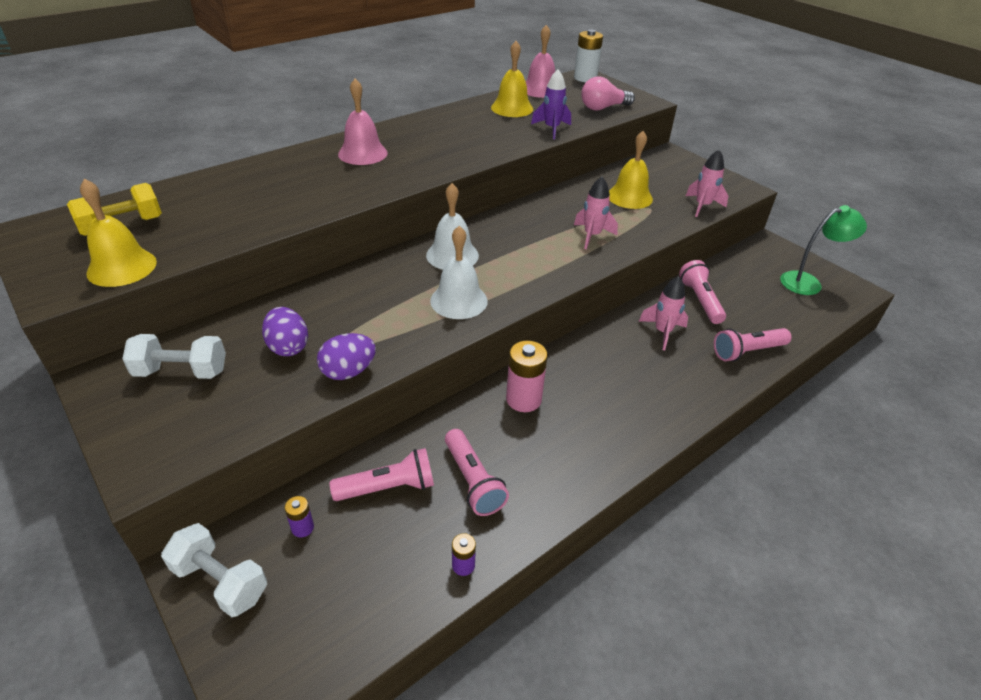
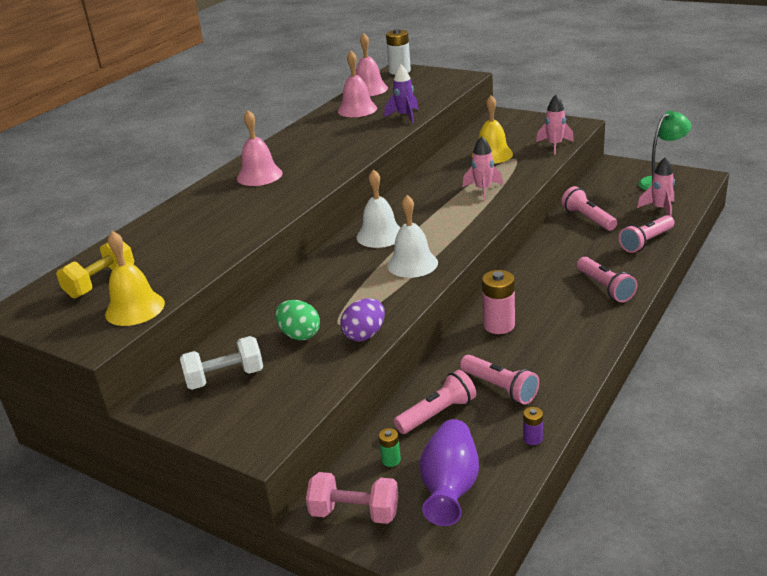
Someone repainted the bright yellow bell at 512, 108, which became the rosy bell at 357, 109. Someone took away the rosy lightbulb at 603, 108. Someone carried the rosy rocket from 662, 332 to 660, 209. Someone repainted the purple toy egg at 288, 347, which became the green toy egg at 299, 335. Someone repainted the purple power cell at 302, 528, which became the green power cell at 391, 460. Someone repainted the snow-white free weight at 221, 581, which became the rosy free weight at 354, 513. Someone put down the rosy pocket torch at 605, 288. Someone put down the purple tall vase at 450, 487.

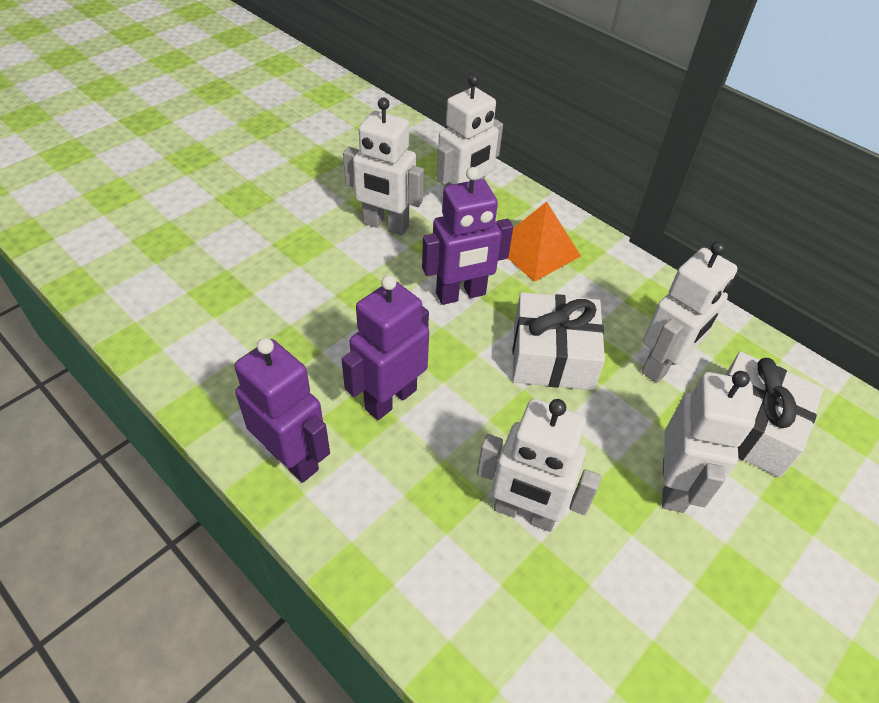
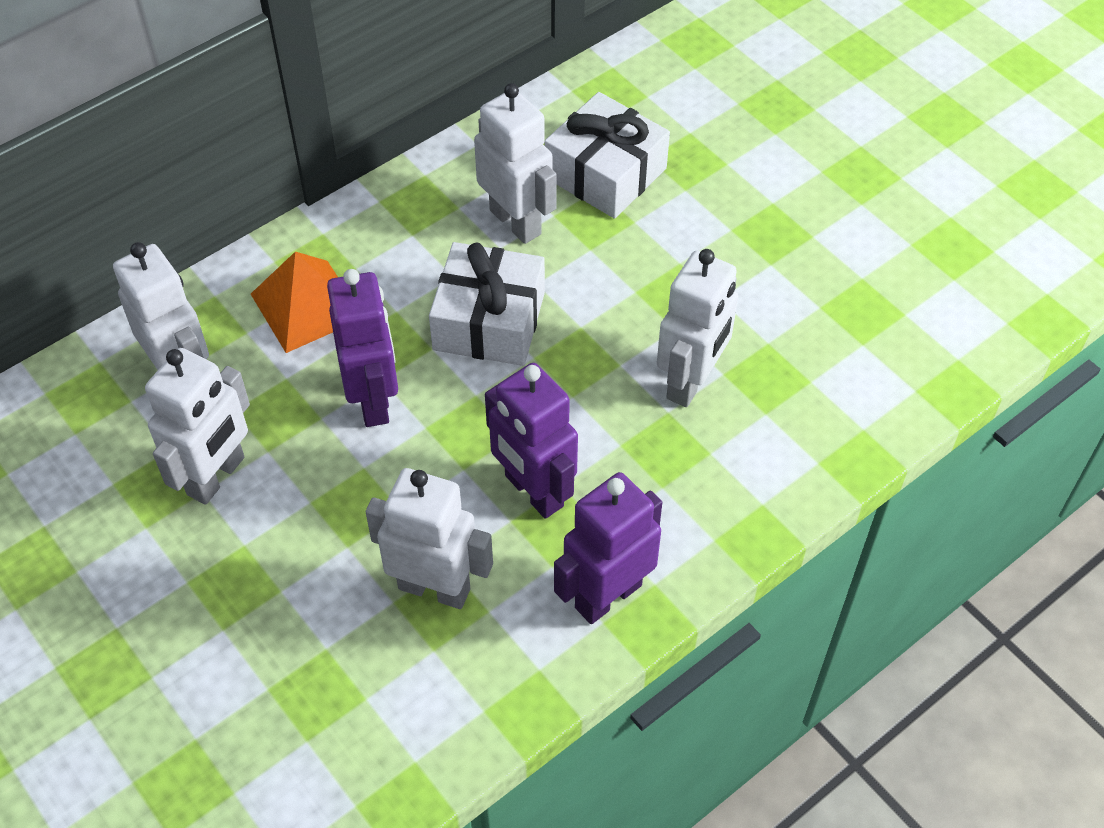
Someone carried the snow-white robot from 674, 485 to 434, 588.

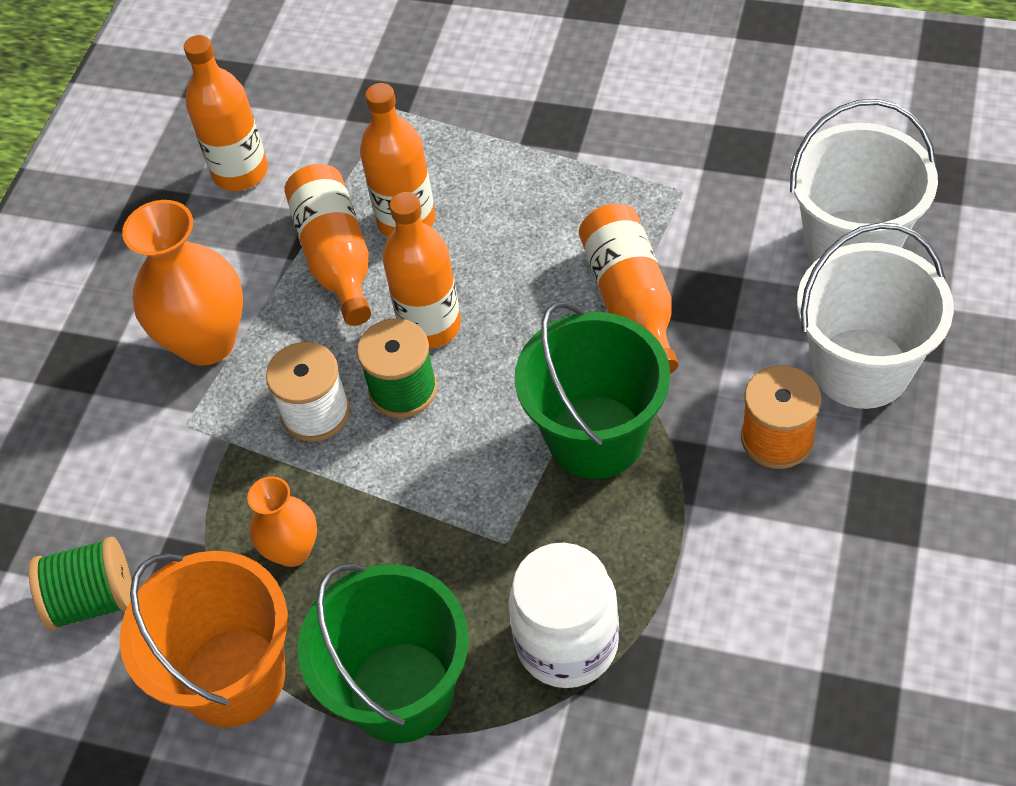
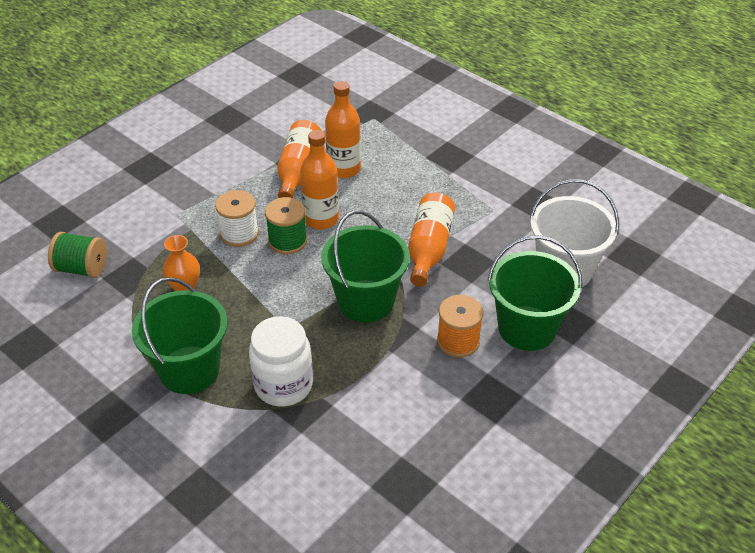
Someone took away the orange-coloured bottle at 240, 172. Someone took away the orange-coloured tall vase at 207, 341. Someone repainted the snow-white sand bucket at 861, 368, which became the green sand bucket at 527, 328. Someone took away the orange-coloured sand bucket at 233, 677.

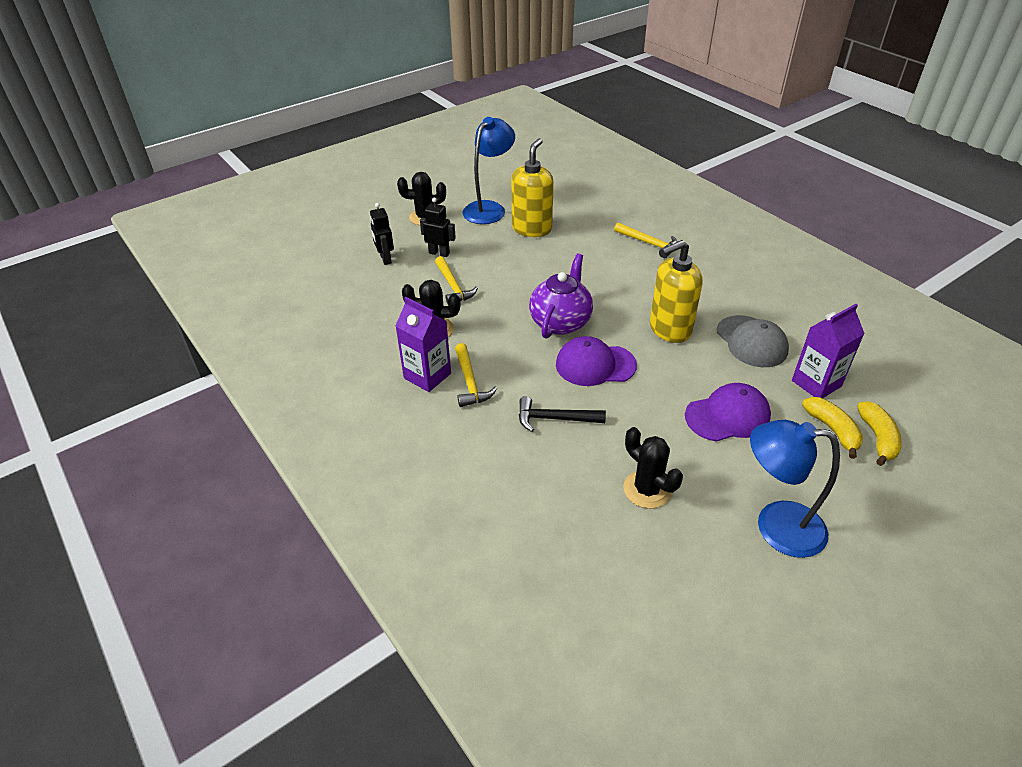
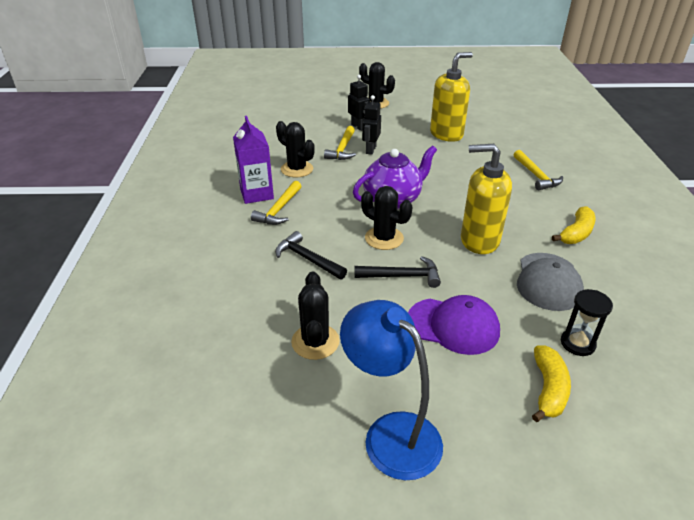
Someone took away the cobalt lamp at 489, 208. Someone carried the jet-black robot from 385, 259 to 370, 150. Someone swapped the purple carton at 816, 383 for the jet-black sand timer at 577, 343. Someone swapped the purple baseball cap at 595, 365 for the jet-black saguaro cactus at 384, 238. Someone carried the bright yellow toy banana from 877, 438 to 576, 233. Someone put down the jet-black claw hammer at 402, 276.

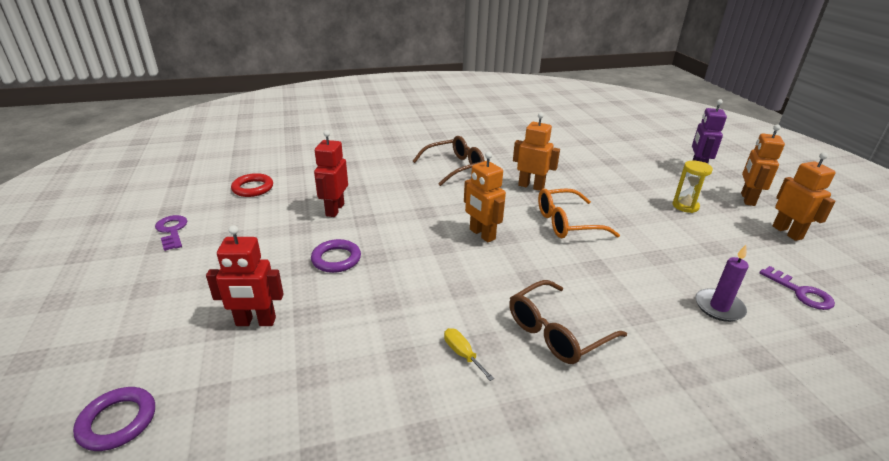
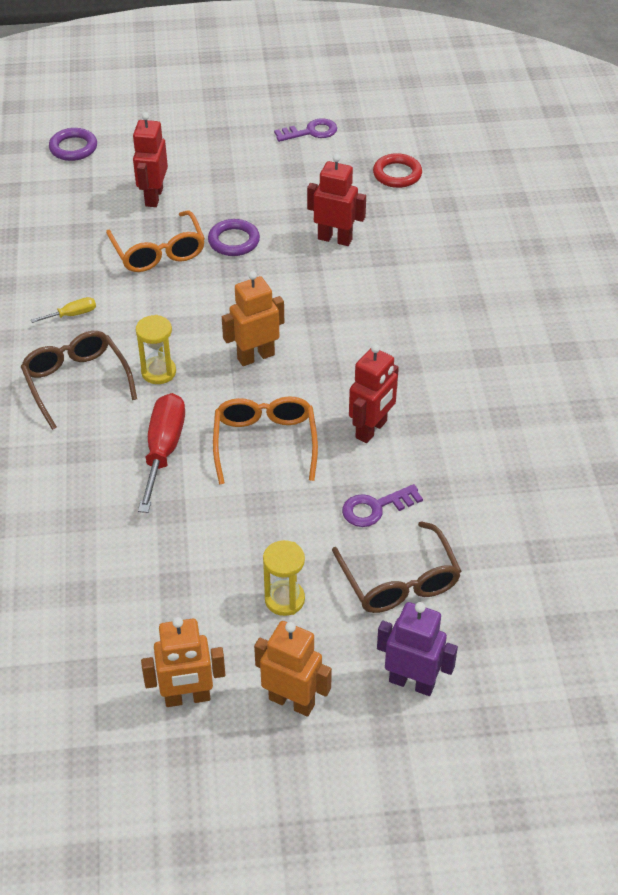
Someone repainted the orange-coloured robot at 531, 186, which became the crimson robot at 371, 429. Someone carried the brown glasses from 454, 167 to 399, 581. Someone took away the purple candle at 719, 307. Someone carried the purple door key from 800, 292 to 375, 508. Someone put down the orange-coloured glasses at 158, 252. Someone put down the bright yellow sand timer at 158, 372. Someone put down the crimson hand screwdriver at 163, 450.

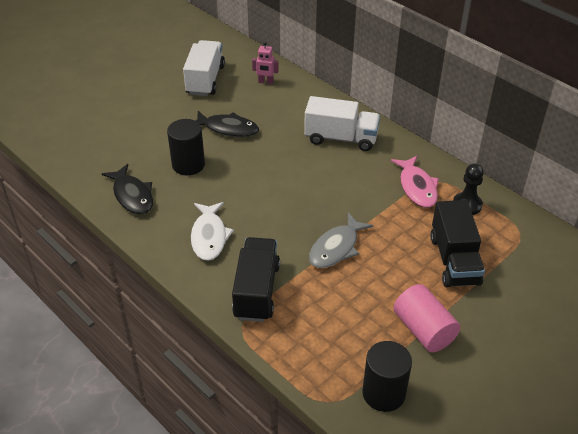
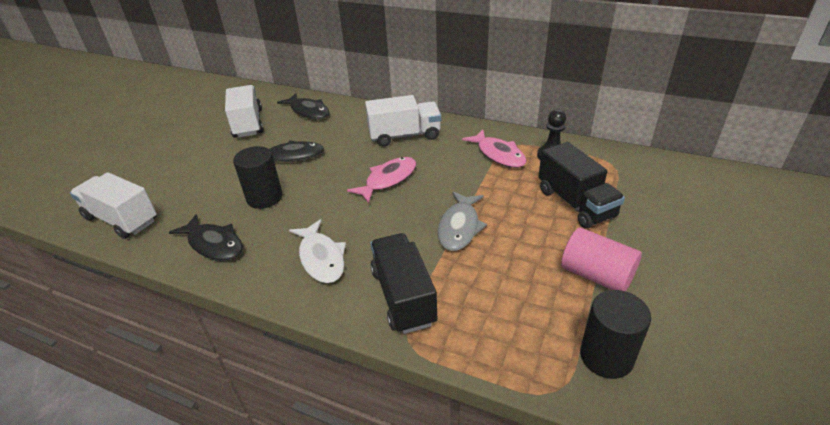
Someone swapped the rosy robot at 265, 82 for the jet-black fish at 308, 111. Someone put down the rosy fish at 388, 180. Someone put down the snow-white truck at 121, 219.

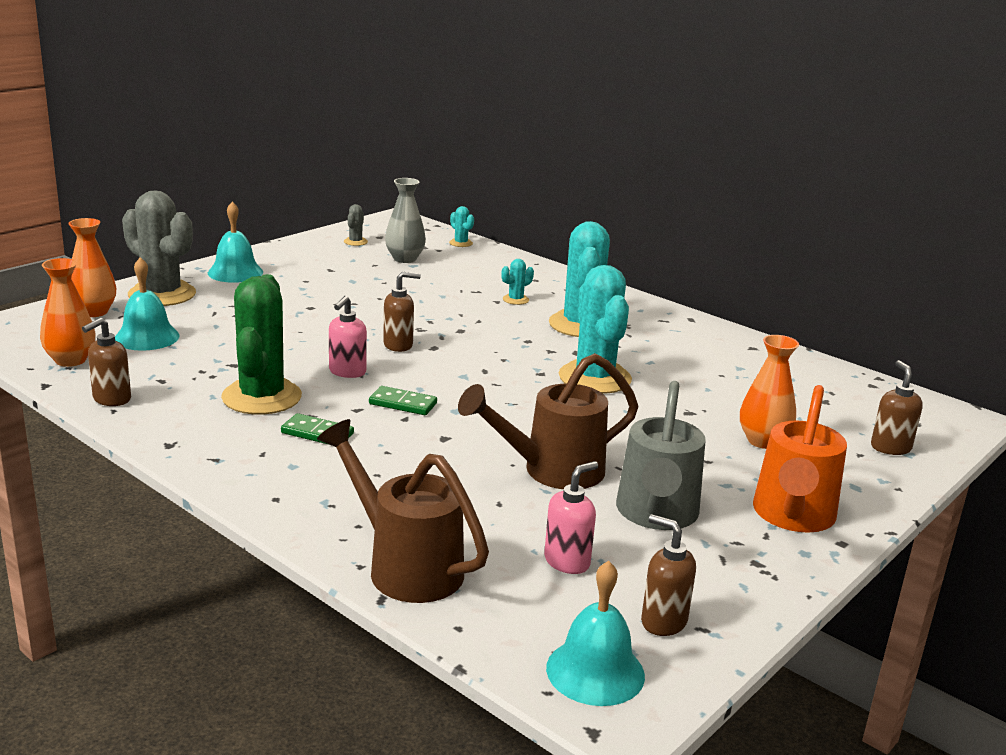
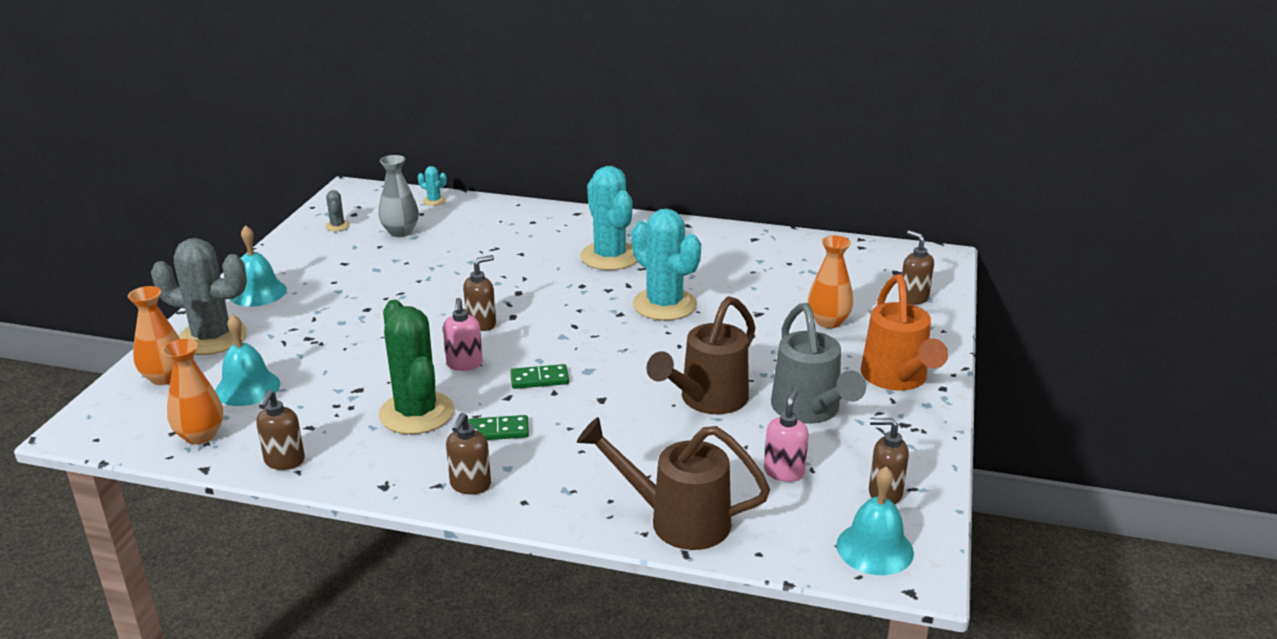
Someone took away the teal saguaro cactus at 515, 300. Someone put down the brown soap dispenser at 470, 485.

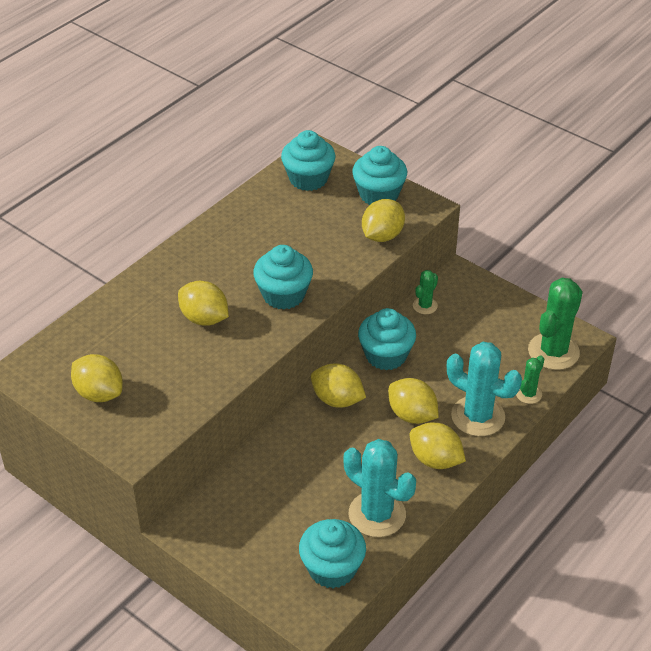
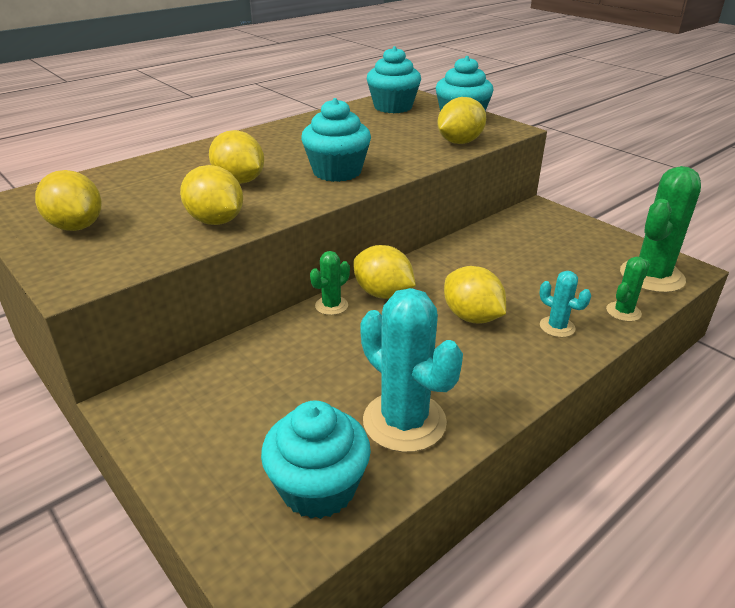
Someone carried the green saguaro cactus from 425, 306 to 331, 306. Someone took away the teal cupcake at 386, 355. Someone scaled the teal saguaro cactus at 478, 416 by 0.50. Someone carried the bright yellow lemon from 435, 460 to 216, 221.

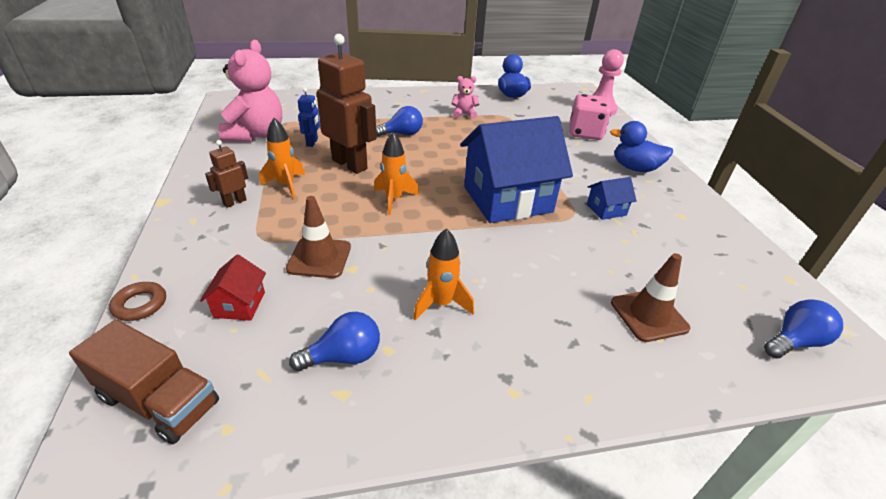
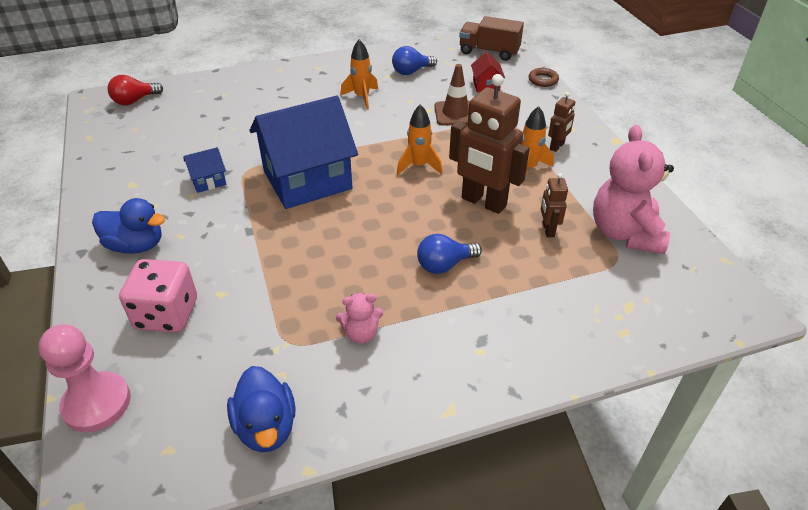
Someone repainted the cobalt robot at 312, 142, which became the brown robot at 548, 230. Someone took away the brown road cone at 649, 315. Someone repainted the cobalt lightbulb at 794, 341, which became the crimson lightbulb at 134, 101.

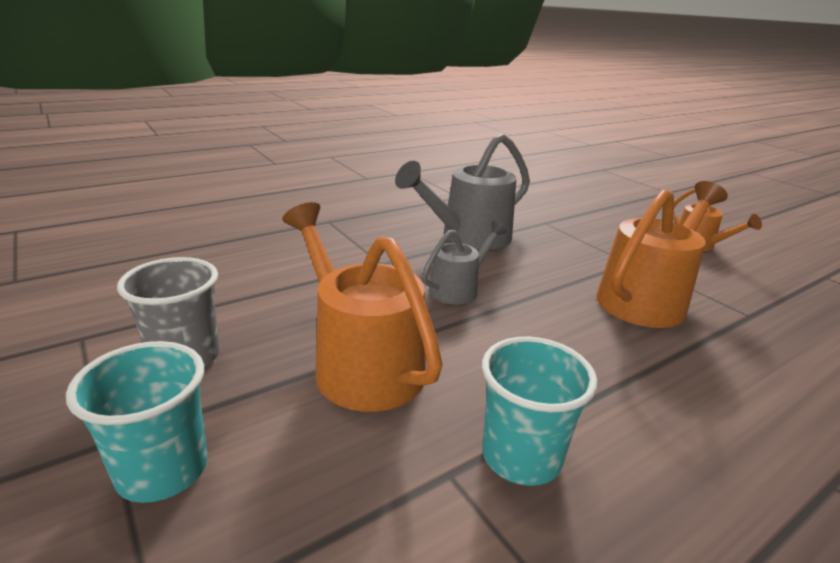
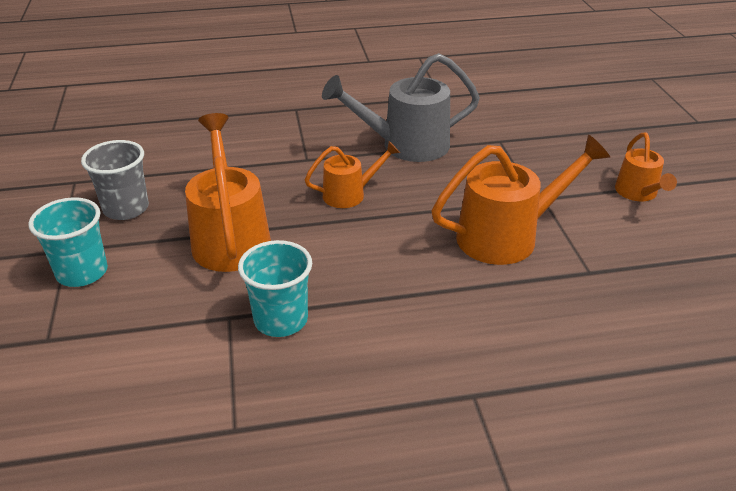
Someone repainted the gray watering pot at 459, 288, which became the orange-coloured watering pot at 350, 194.

